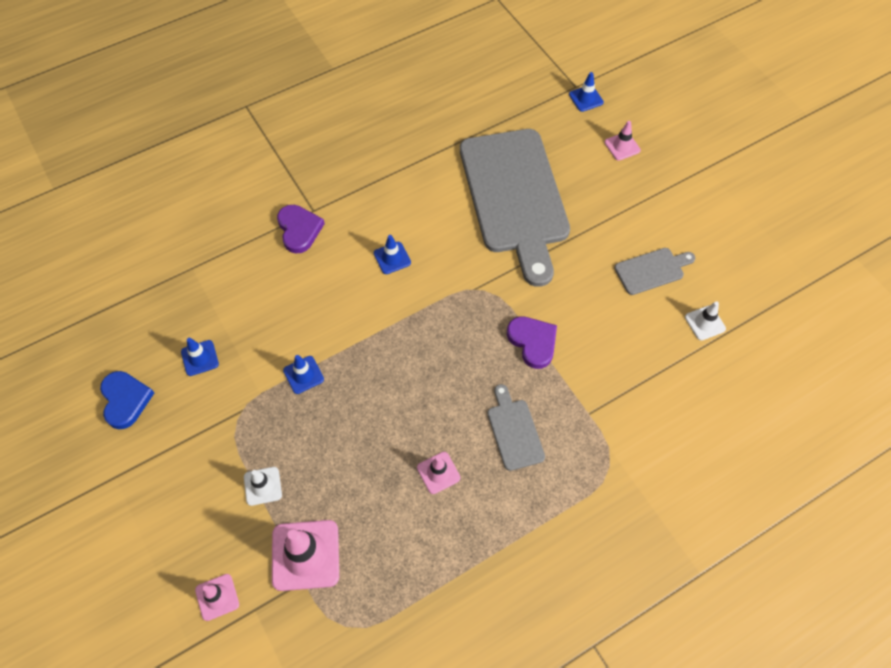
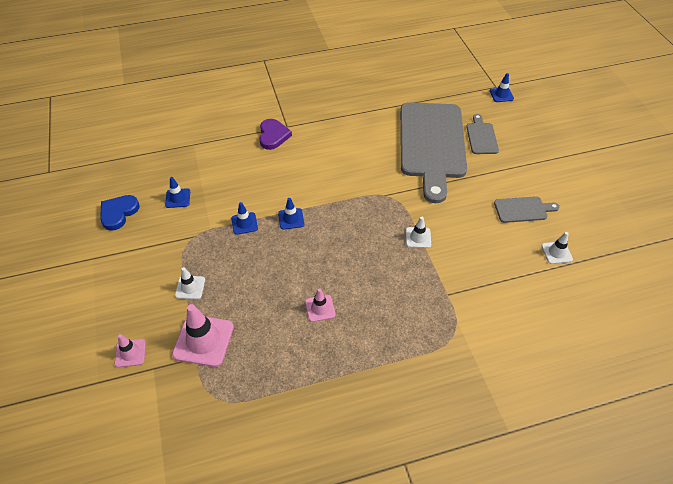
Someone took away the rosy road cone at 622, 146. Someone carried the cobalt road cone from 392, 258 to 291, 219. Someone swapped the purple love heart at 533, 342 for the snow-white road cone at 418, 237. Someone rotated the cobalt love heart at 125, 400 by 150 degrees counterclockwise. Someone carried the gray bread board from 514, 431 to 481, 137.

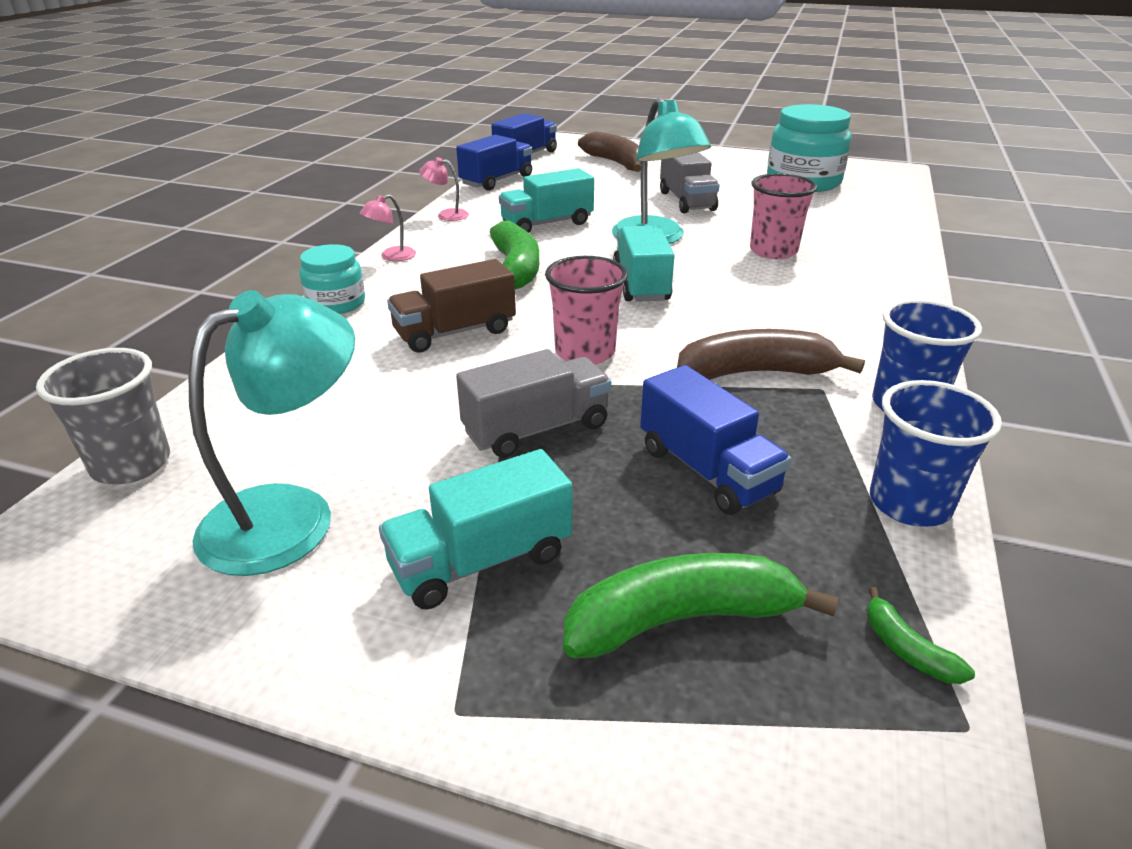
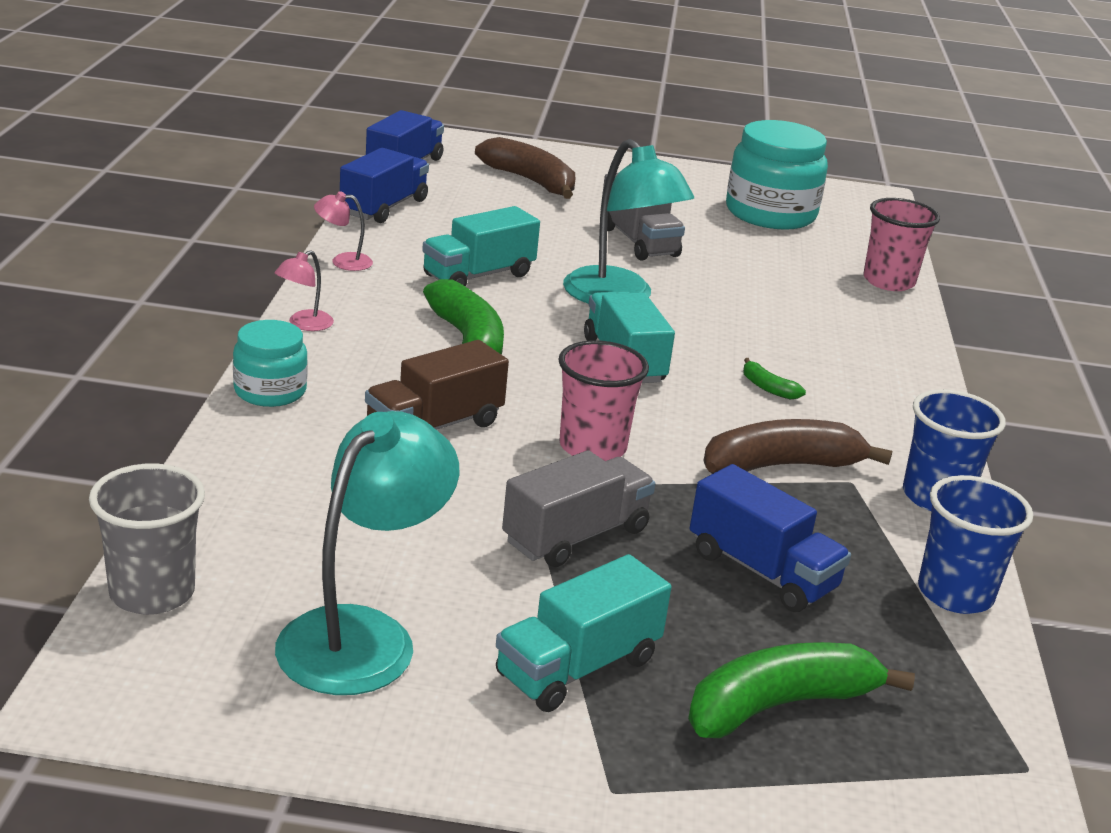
Someone carried the rosy tumbler from 773, 251 to 888, 281. Someone carried the green toy banana from 907, 649 to 768, 388.

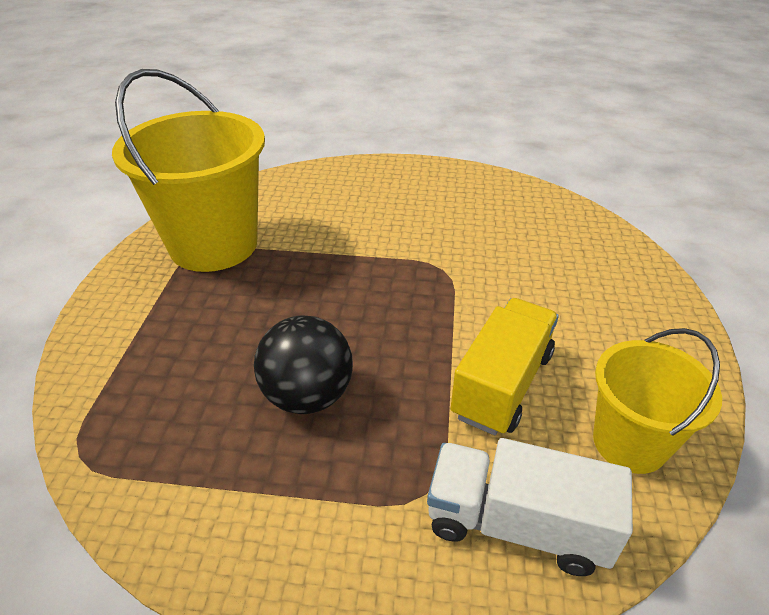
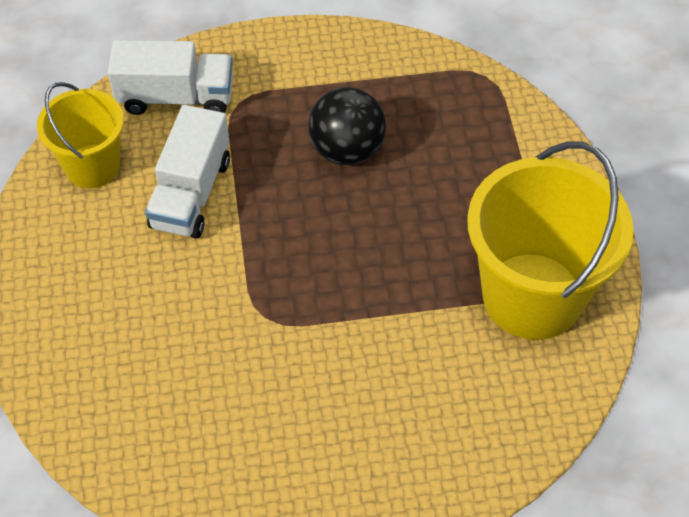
Someone repainted the bright yellow truck at 502, 384, which became the snow-white truck at 191, 193.

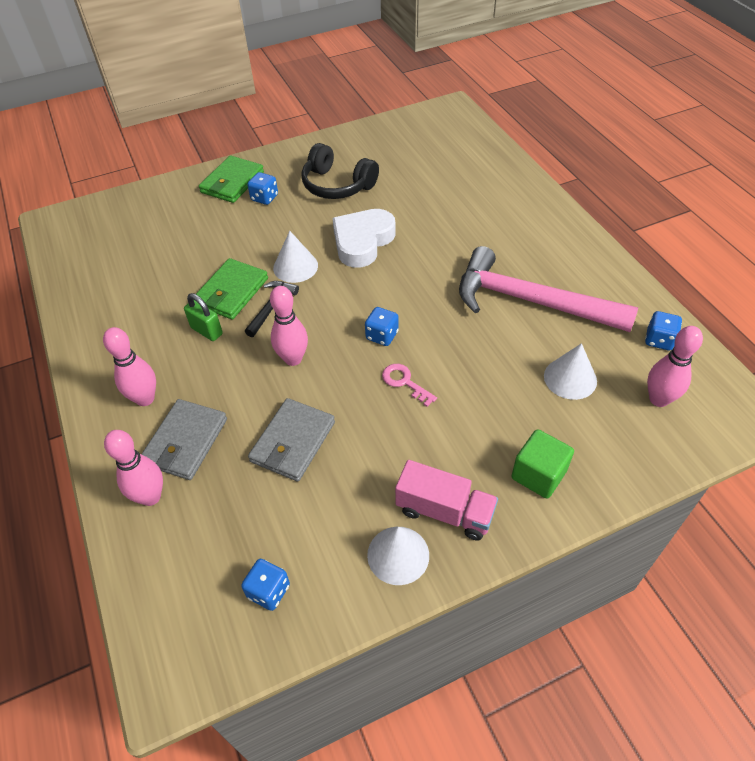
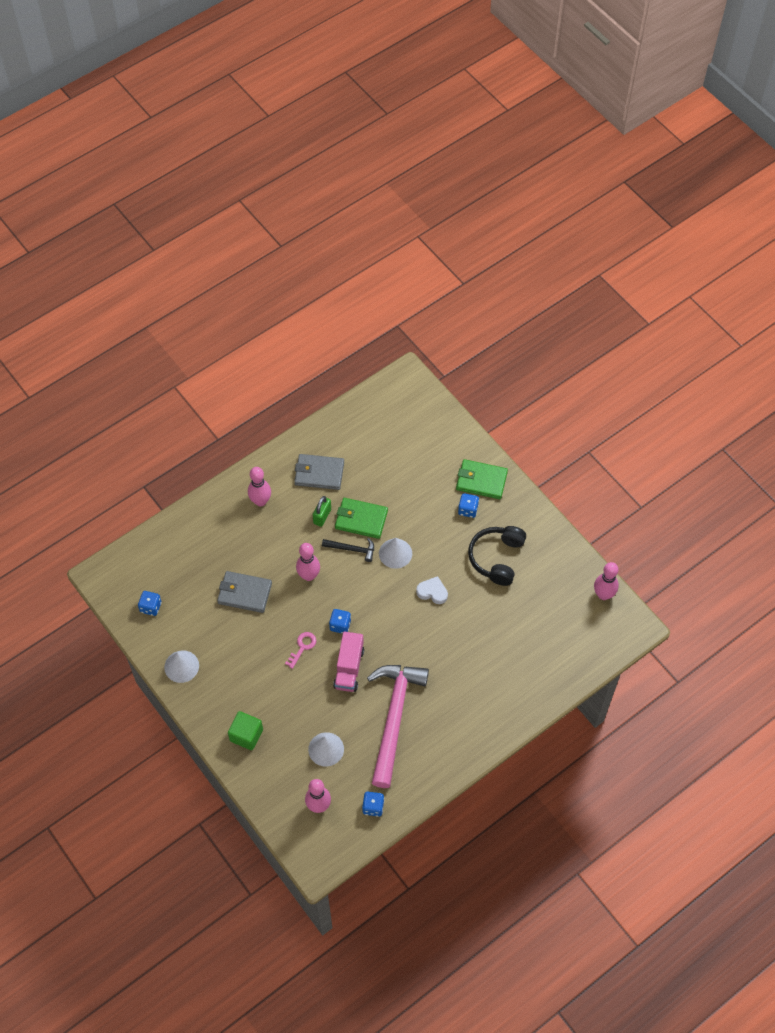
Someone scaled the snow-white love heart at 362, 242 by 0.56. Someone carried the gray wallet from 185, 442 to 319, 473. Someone carried the rosy skittle from 150, 497 to 603, 594. Someone carried the rosy truck from 444, 511 to 349, 668.

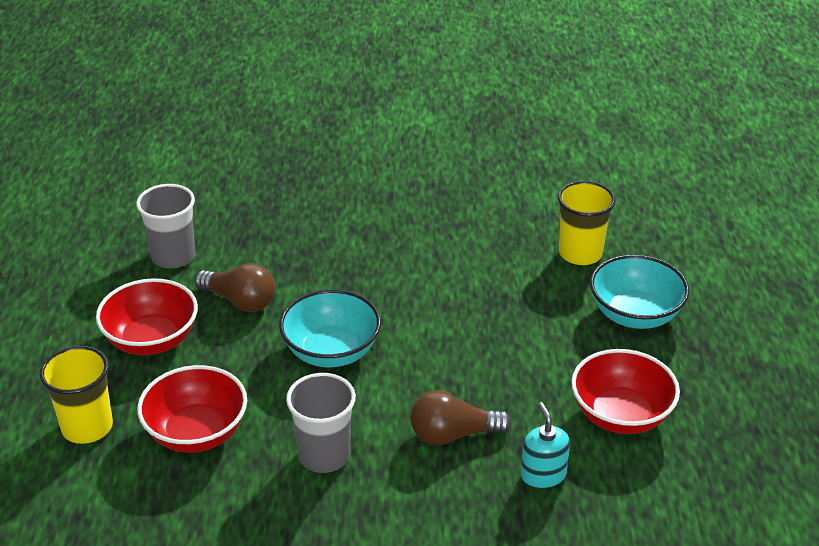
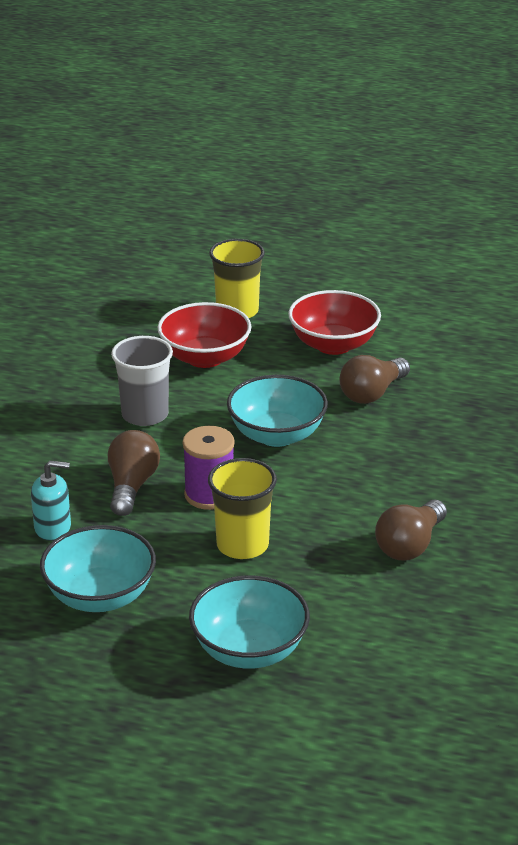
Someone carried the bright yellow tumbler from 580, 253 to 242, 545. Someone took away the gray tumbler at 173, 256. Someone repainted the crimson serving bowl at 620, 415, which became the teal serving bowl at 100, 596. Someone put down the purple reel of thread at 209, 495. Someone put down the brown lightbulb at 410, 545.

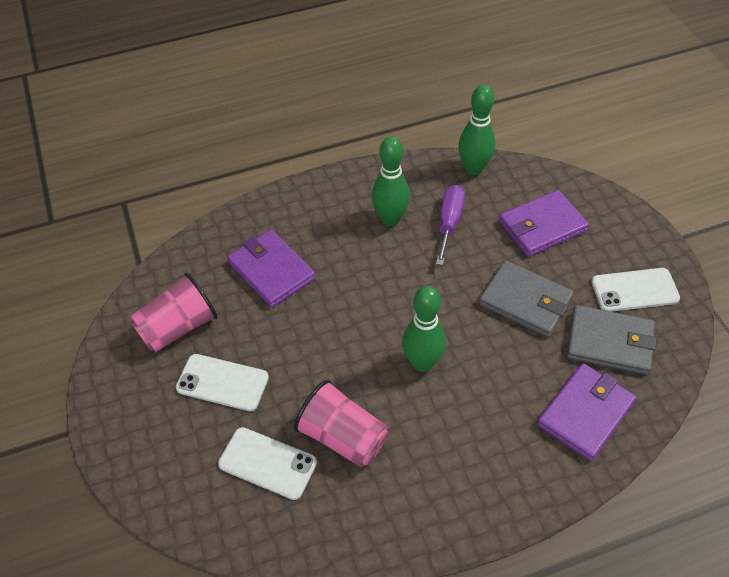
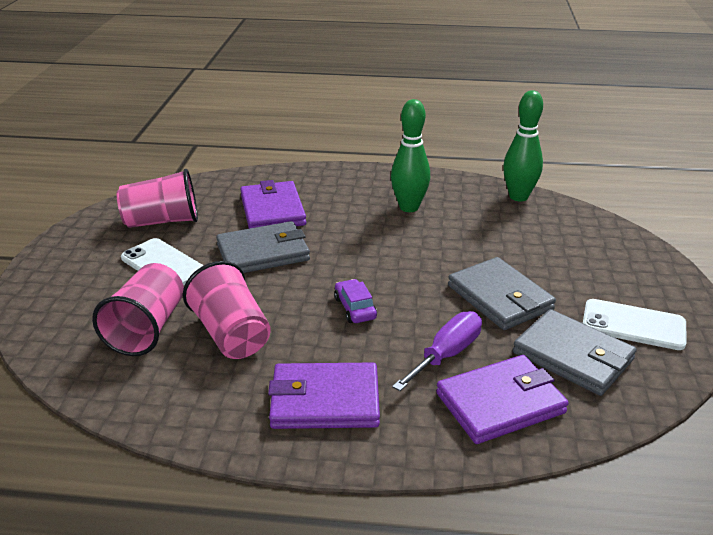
Someone carried the purple hand screwdriver from 449, 222 to 446, 354. Someone carried the purple wallet from 542, 226 to 325, 400. Someone swapped the green skittle at 422, 363 for the purple automobile at 355, 308. Someone swapped the snow-white phone at 267, 463 for the rosy tumbler at 147, 329. Someone put down the gray wallet at 263, 252.

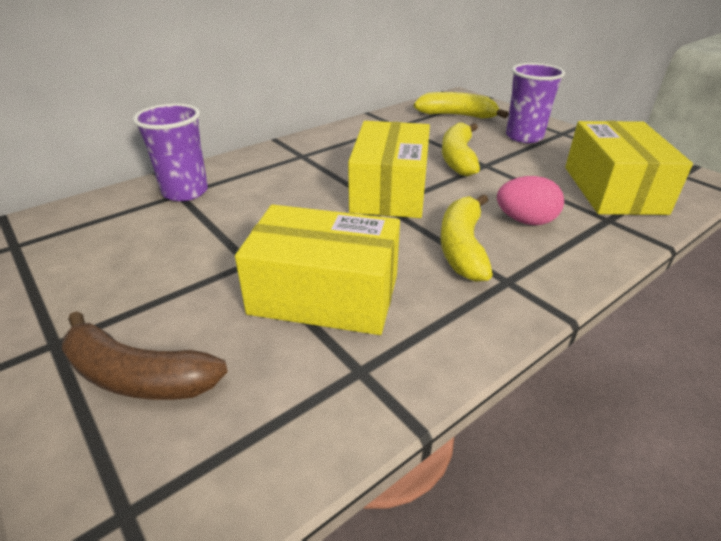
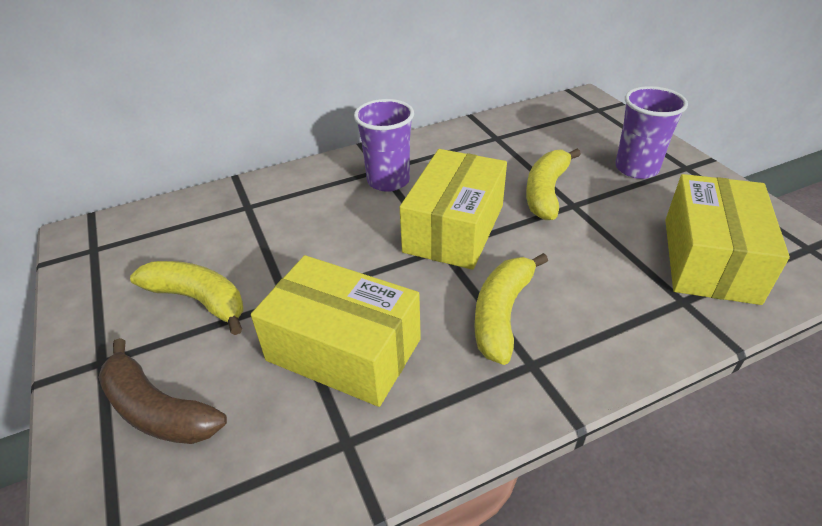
Someone carried the bright yellow toy banana from 457, 115 to 198, 299. Someone carried the purple tumbler from 185, 192 to 388, 181. Someone took away the rosy toy egg at 525, 221.

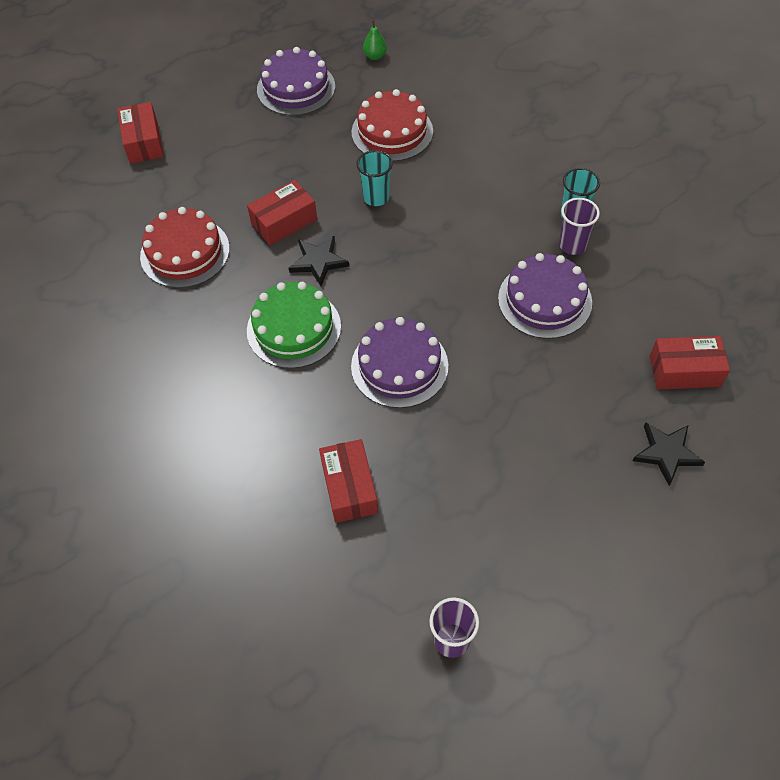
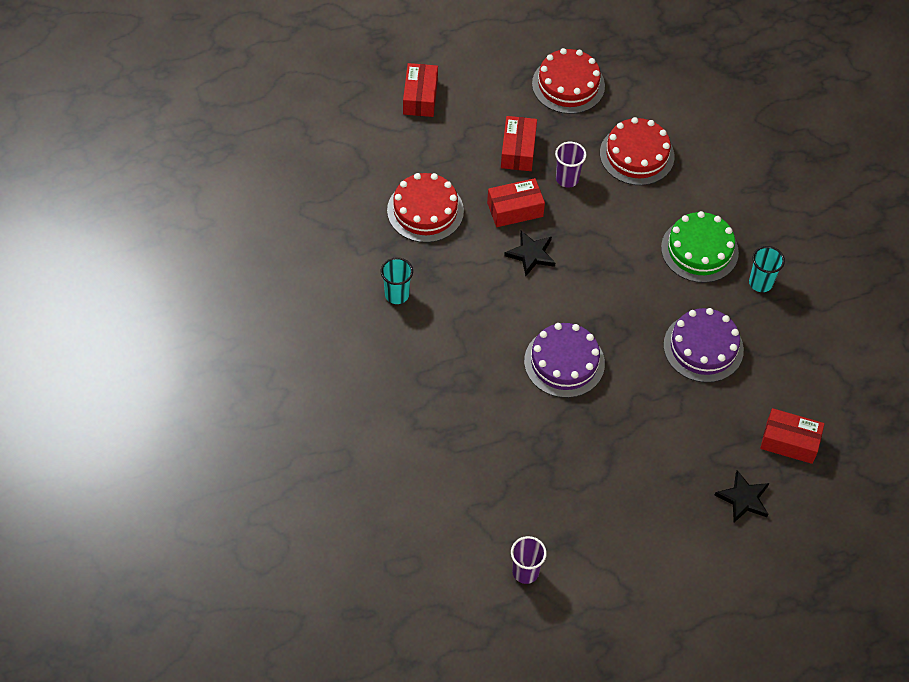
Someone took away the green toy pear at 375, 56. Someone repainted the purple cake at 296, 88, which became the crimson cake at 568, 85. Someone carried the teal tumbler from 376, 197 to 397, 294. Someone carried the purple tumbler from 572, 245 to 567, 179. Someone carried the green cake from 294, 328 to 699, 250. Someone carried the crimson box from 349, 488 to 518, 150.

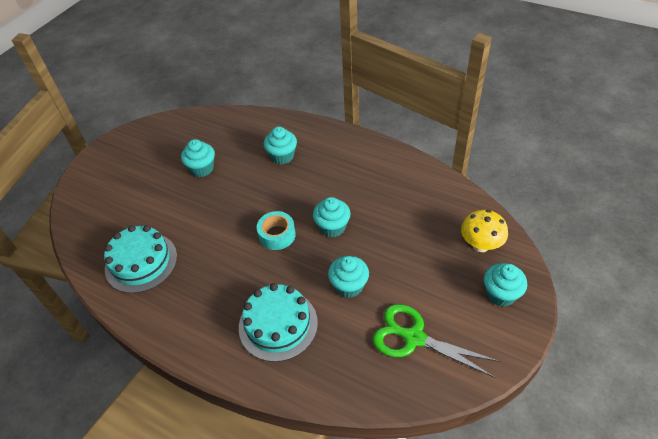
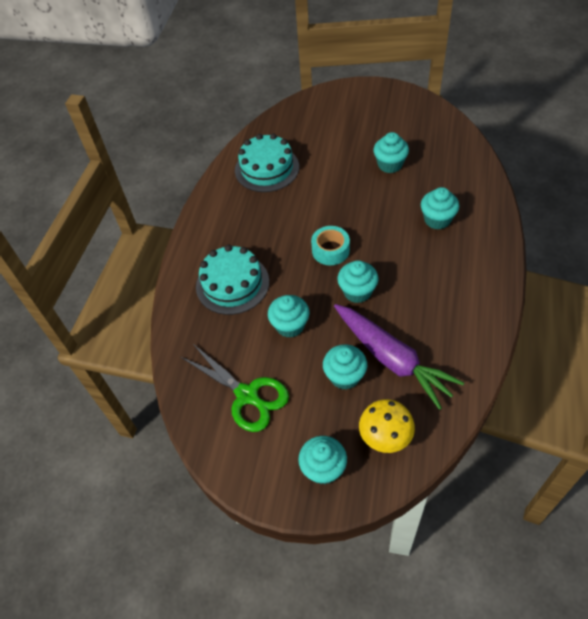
Someone rotated the green shears at 414, 338 by 120 degrees clockwise. Someone put down the purple toy carrot at 392, 359. Someone put down the teal cupcake at 345, 376.

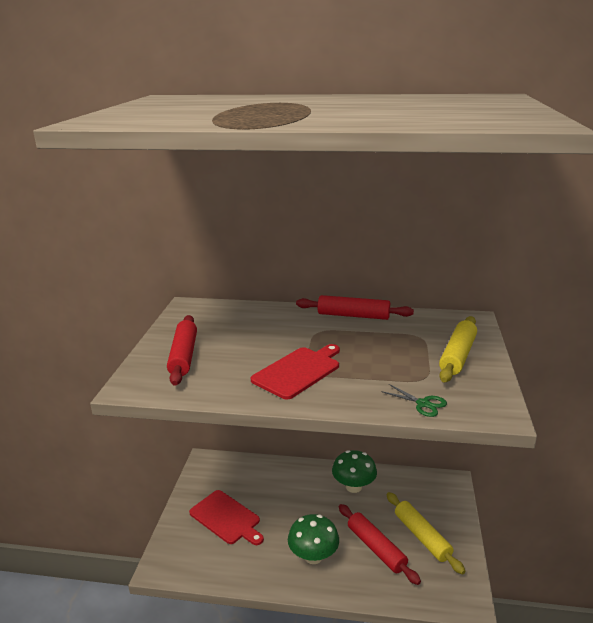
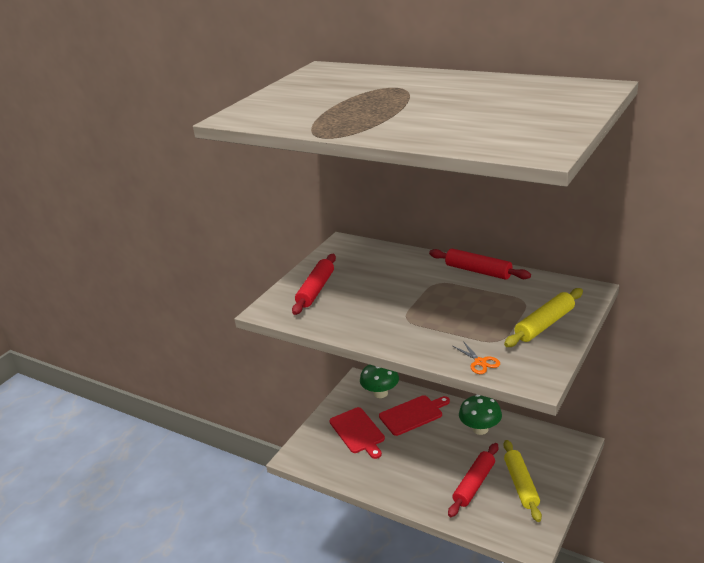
Someone carried the crimson bread board from 298, 371 to 413, 414. Someone repainted the green shears at 423, 404, which became the orange-coloured shears at 480, 362. Someone rotated the crimson rolling pin at 376, 548 by 45 degrees clockwise. Someone carried the green mushroom from 313, 556 to 380, 393.

